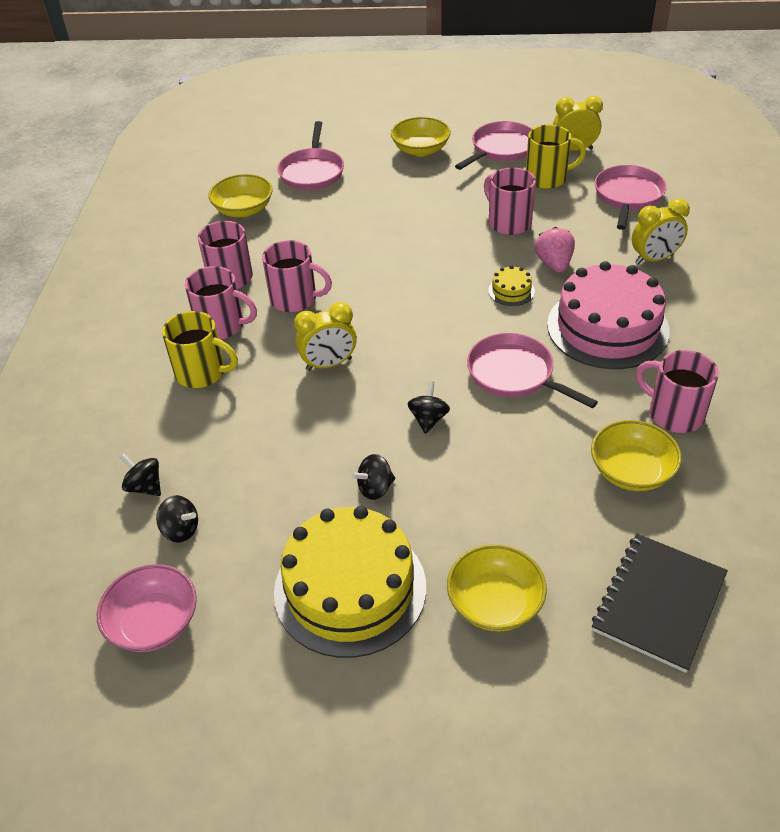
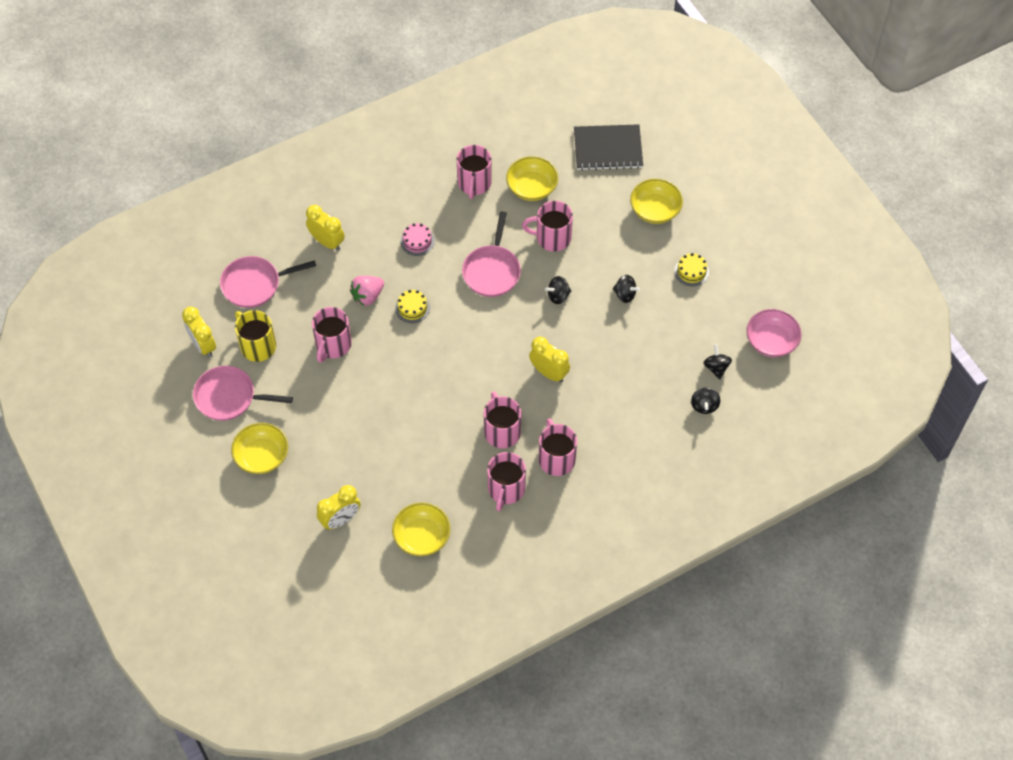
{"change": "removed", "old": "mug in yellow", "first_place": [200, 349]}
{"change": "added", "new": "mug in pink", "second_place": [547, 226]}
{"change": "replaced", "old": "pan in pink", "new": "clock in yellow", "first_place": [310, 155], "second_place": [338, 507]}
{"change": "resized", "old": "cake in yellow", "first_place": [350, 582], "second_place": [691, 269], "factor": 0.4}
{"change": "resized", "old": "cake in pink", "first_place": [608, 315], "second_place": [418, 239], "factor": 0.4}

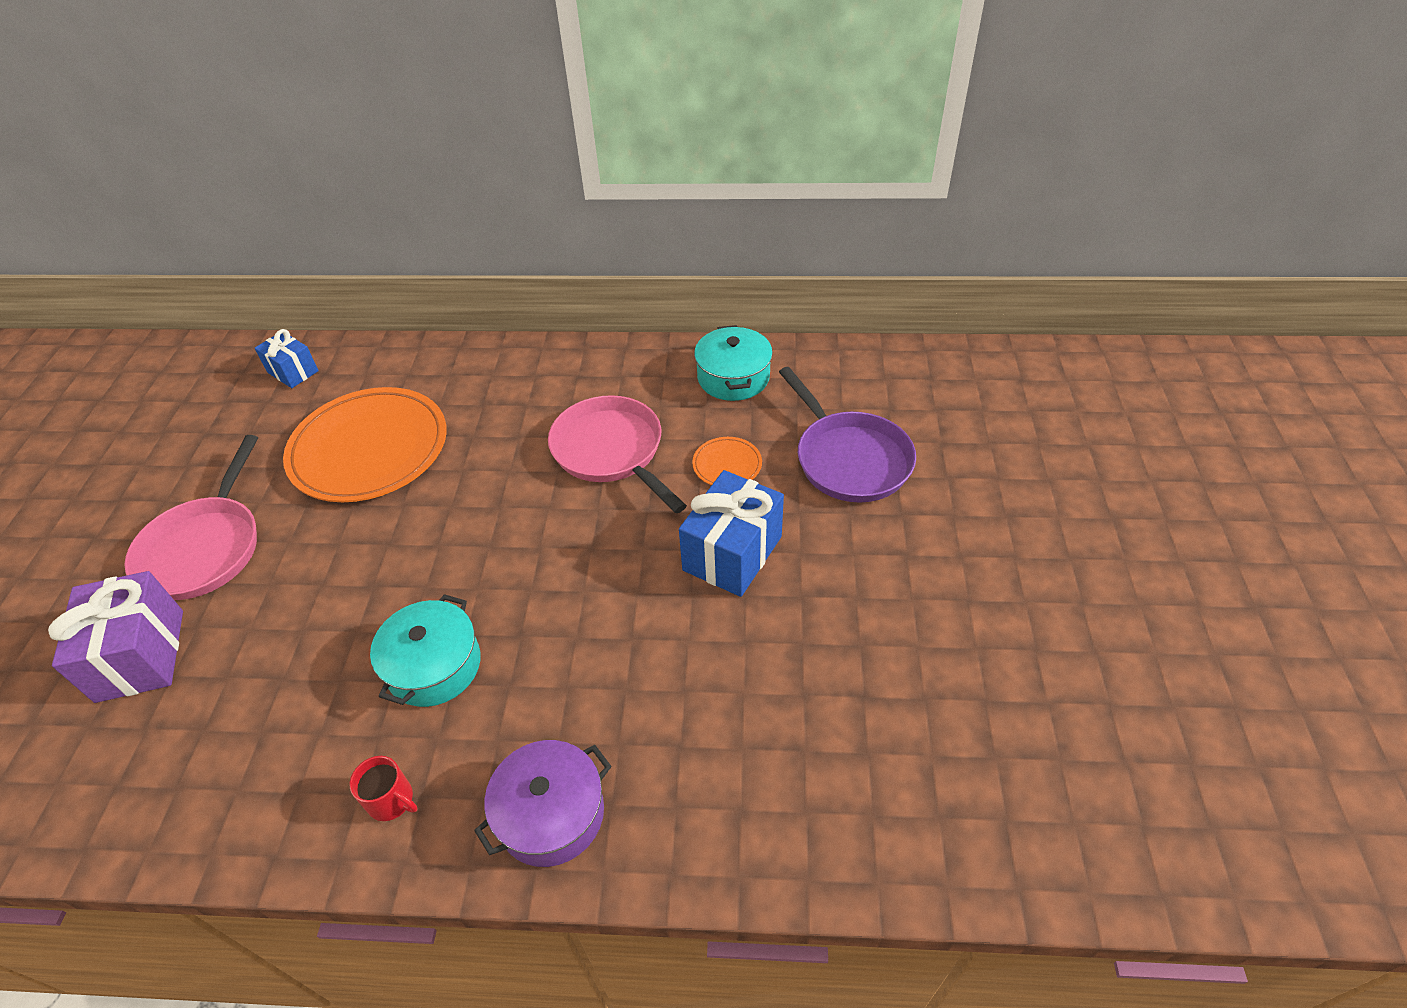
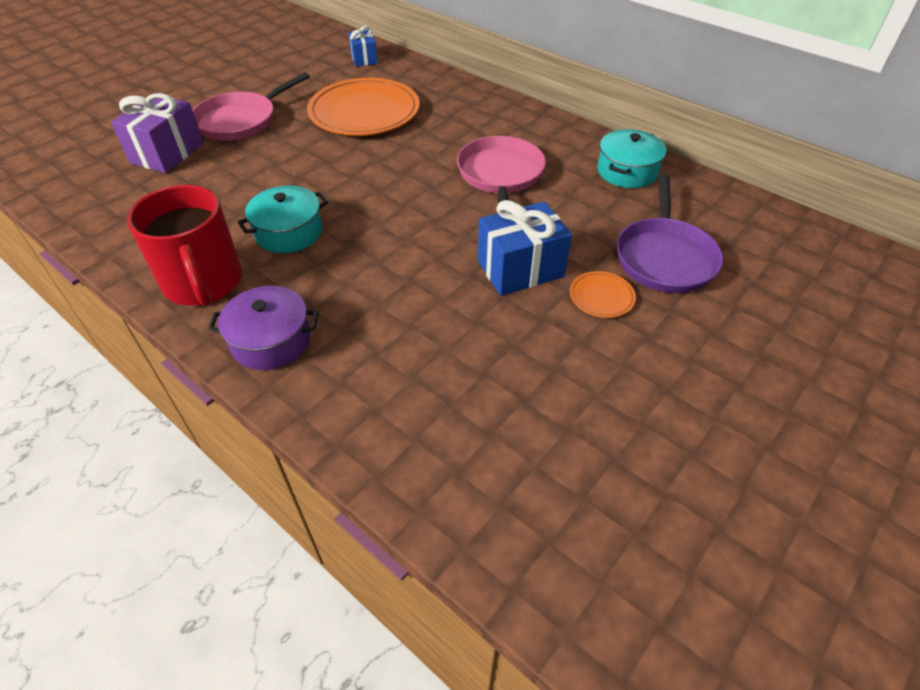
{"change": "moved", "old": "plate in orange", "first_place": [727, 461], "second_place": [603, 294]}
{"change": "resized", "old": "mug in red", "first_place": [384, 788], "second_place": [184, 246], "factor": 2.47}

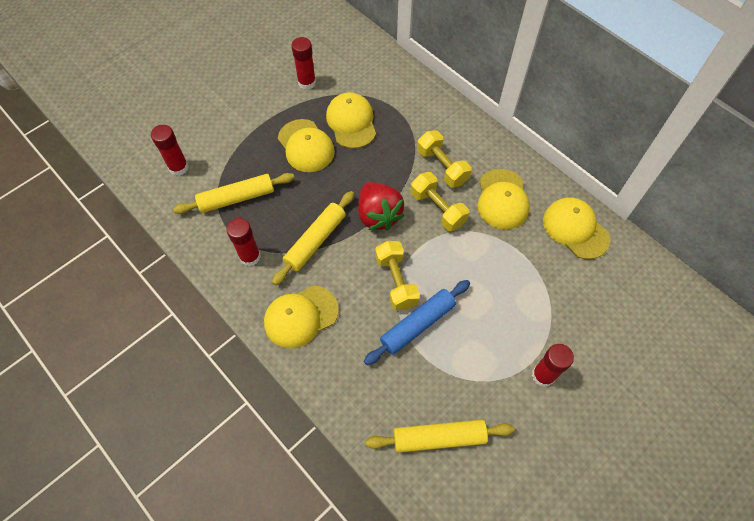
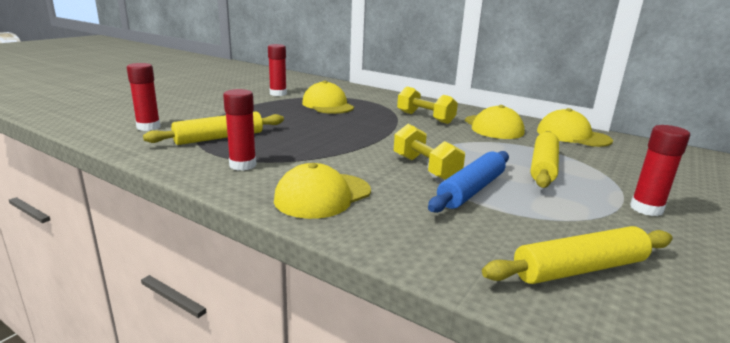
{"change": "removed", "old": "cap in yellow", "first_place": [306, 145]}
{"change": "removed", "old": "strawberry in red", "first_place": [381, 206]}
{"change": "removed", "old": "dumbbell in yellow", "first_place": [440, 201]}
{"change": "moved", "old": "rolling pin in yellow", "first_place": [313, 238], "second_place": [545, 159]}

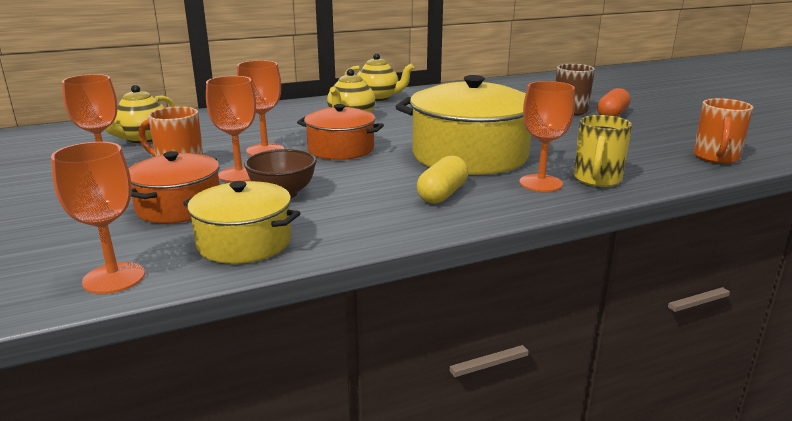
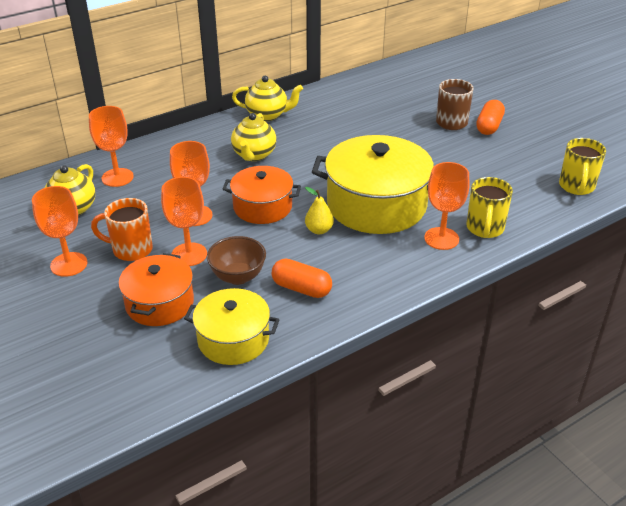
{"change": "removed", "old": "capsule in yellow", "first_place": [442, 179]}
{"change": "added", "new": "capsule in orange", "second_place": [302, 278]}
{"change": "added", "new": "pear in yellow", "second_place": [319, 210]}
{"change": "moved", "old": "goblet in orange", "first_place": [98, 218], "second_place": [111, 146]}
{"change": "recoloured", "old": "mug in orange", "new": "mug in yellow", "first_place": [723, 131], "second_place": [582, 166]}

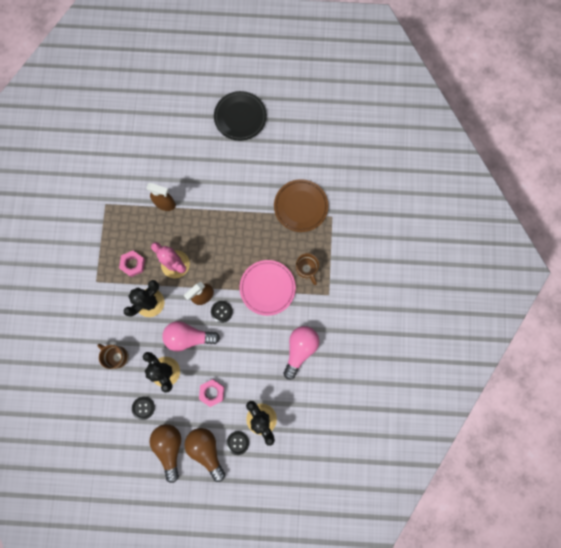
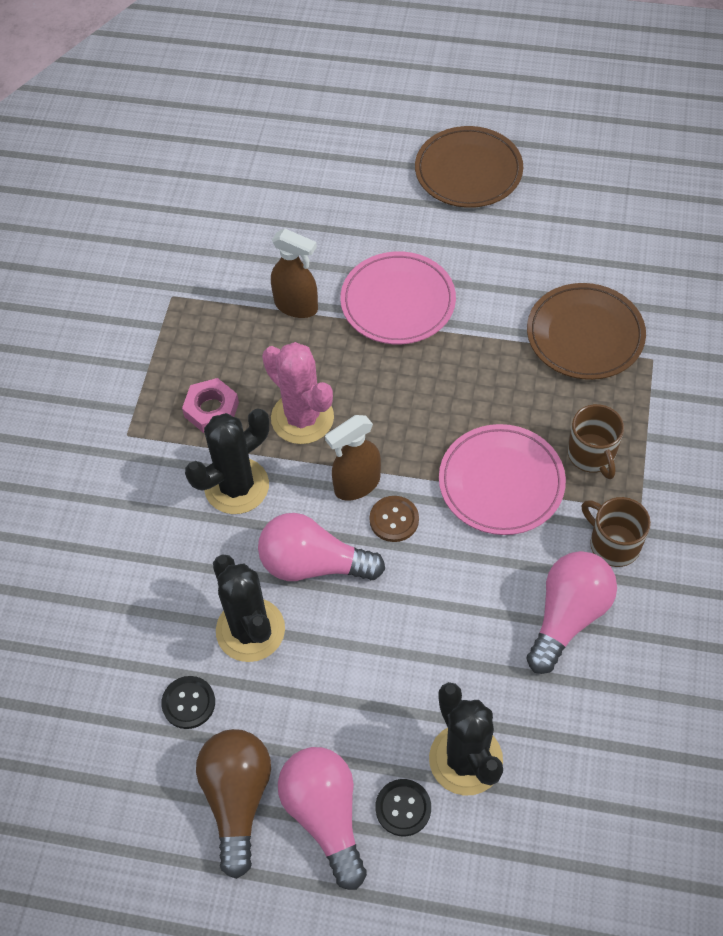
{"change": "removed", "old": "nut in pink", "first_place": [211, 393]}
{"change": "added", "new": "plate in pink", "second_place": [398, 297]}
{"change": "moved", "old": "mug in brown", "first_place": [113, 356], "second_place": [616, 532]}
{"change": "recoloured", "old": "light bulb in brown", "new": "light bulb in pink", "first_place": [204, 455], "second_place": [322, 818]}
{"change": "recoloured", "old": "button in black", "new": "button in brown", "first_place": [222, 312], "second_place": [394, 519]}
{"change": "recoloured", "old": "plate in black", "new": "plate in brown", "first_place": [240, 116], "second_place": [469, 167]}

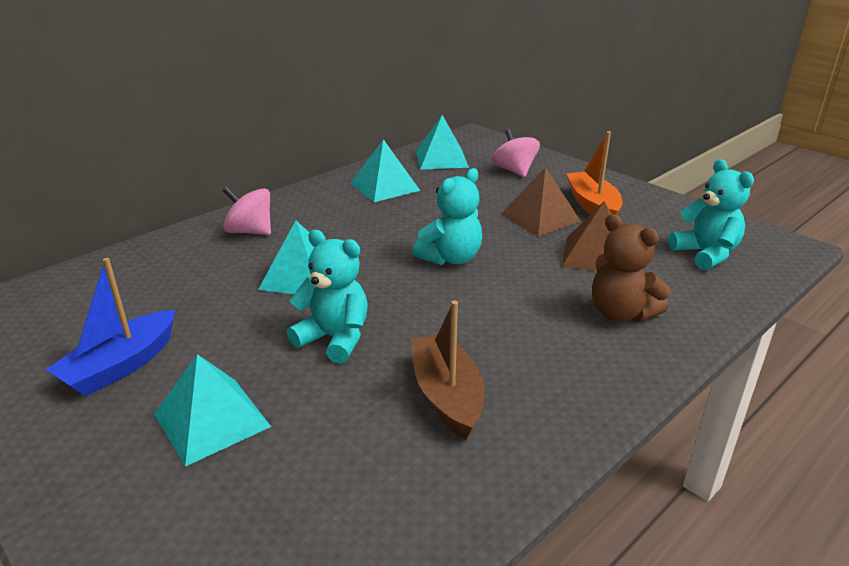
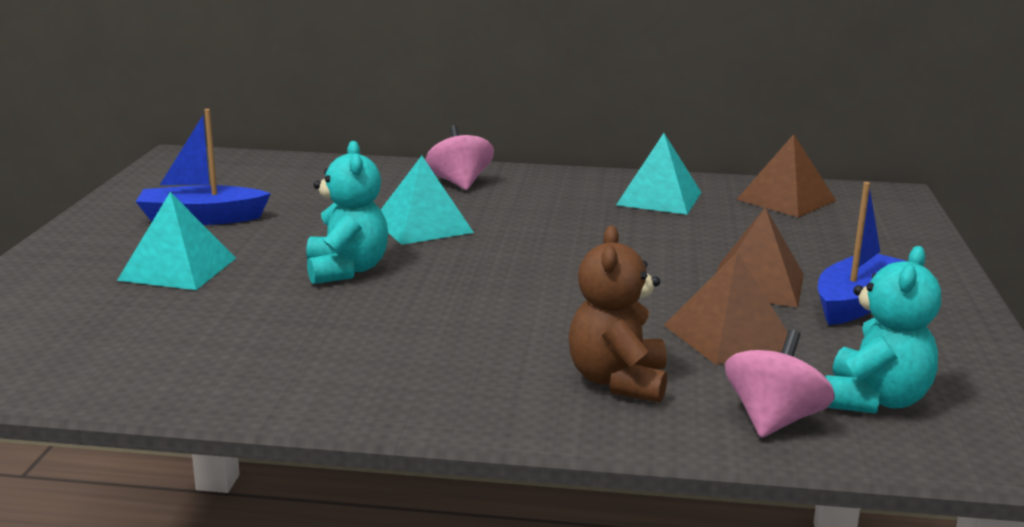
{"change": "removed", "old": "boat in brown", "first_place": [447, 370]}
{"change": "removed", "old": "teddy bear in turquoise", "first_place": [447, 216]}
{"change": "moved", "old": "spinning top in pink", "first_place": [516, 153], "second_place": [780, 383]}
{"change": "recoloured", "old": "pyramid in turquoise", "new": "pyramid in brown", "first_place": [442, 142], "second_place": [786, 175]}
{"change": "recoloured", "old": "boat in orange", "new": "boat in blue", "first_place": [594, 173], "second_place": [861, 253]}

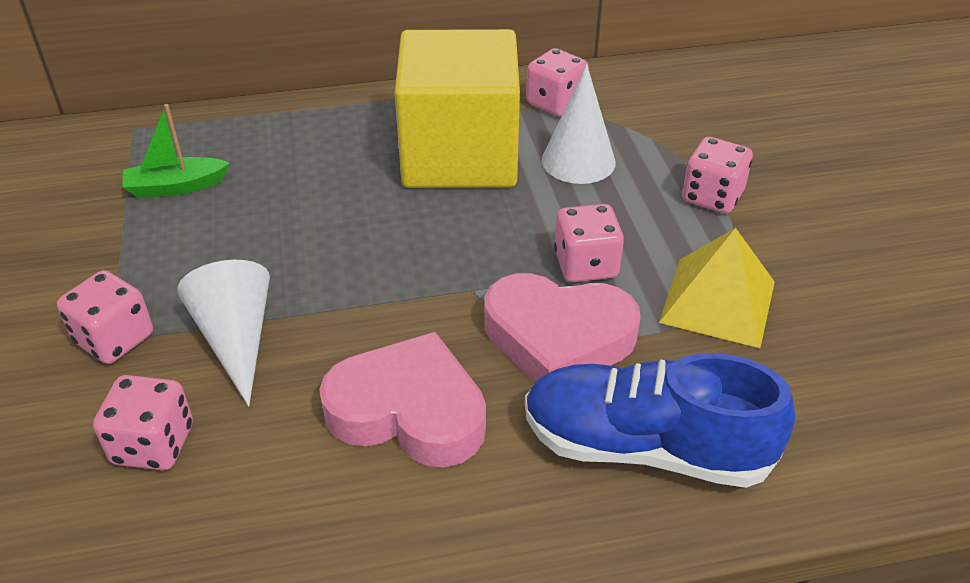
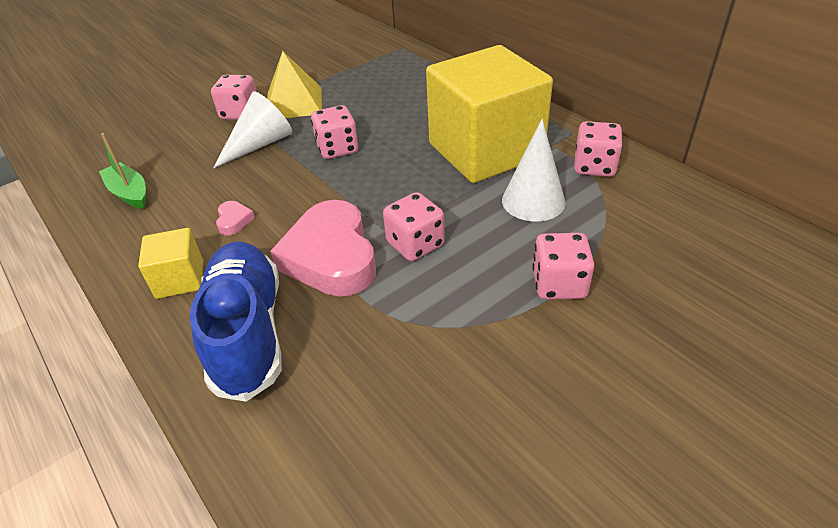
{"change": "added", "new": "cube in yellow", "second_place": [170, 263]}
{"change": "moved", "old": "dice in pink", "first_place": [143, 422], "second_place": [334, 132]}
{"change": "moved", "old": "boat in green", "first_place": [176, 151], "second_place": [122, 171]}
{"change": "moved", "old": "pyramid in yellow", "first_place": [717, 288], "second_place": [294, 84]}
{"change": "resized", "old": "heart in pink", "first_place": [402, 400], "second_place": [235, 218], "factor": 0.4}

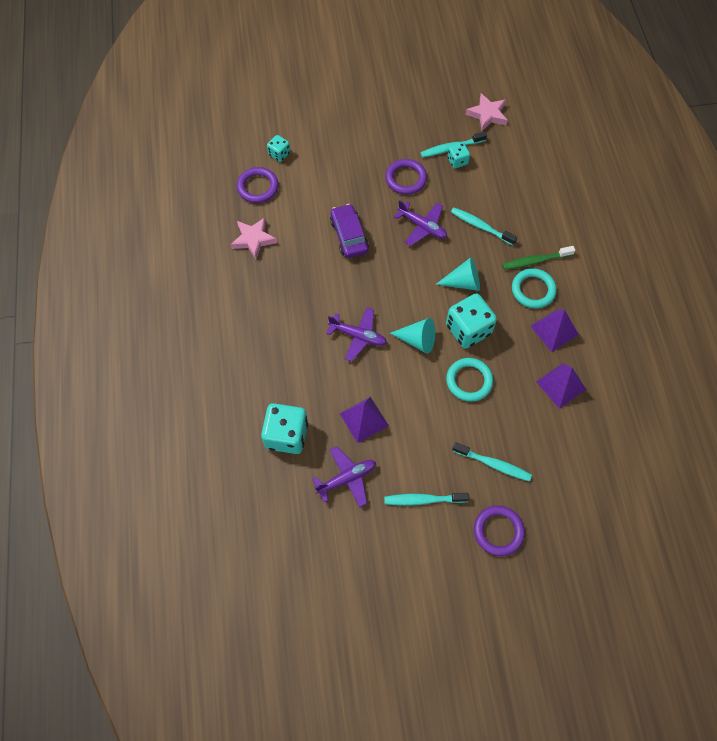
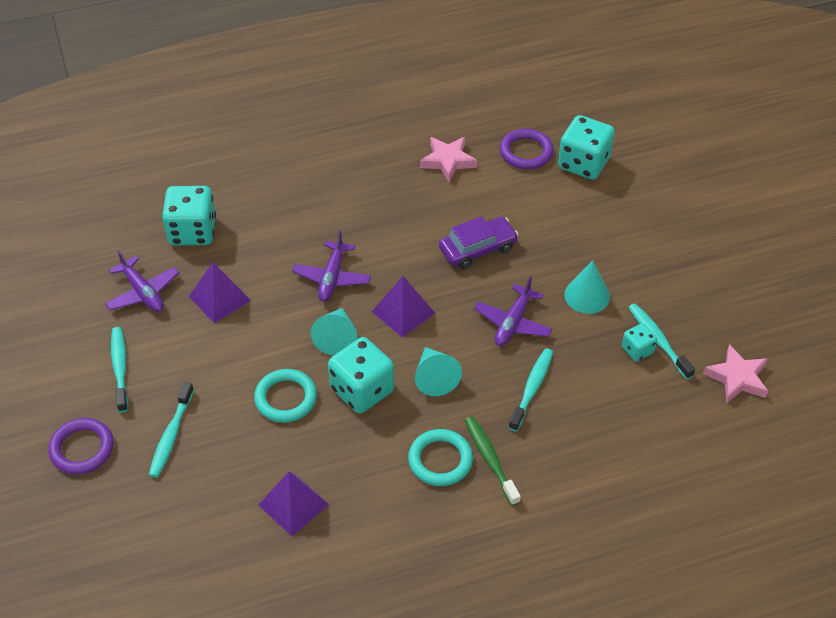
{"change": "moved", "old": "pyramid in purple", "first_place": [555, 330], "second_place": [403, 307]}
{"change": "replaced", "old": "ring in purple", "new": "cone in turquoise", "first_place": [406, 177], "second_place": [587, 287]}
{"change": "resized", "old": "dice in turquoise", "first_place": [278, 148], "second_place": [586, 147], "factor": 1.91}

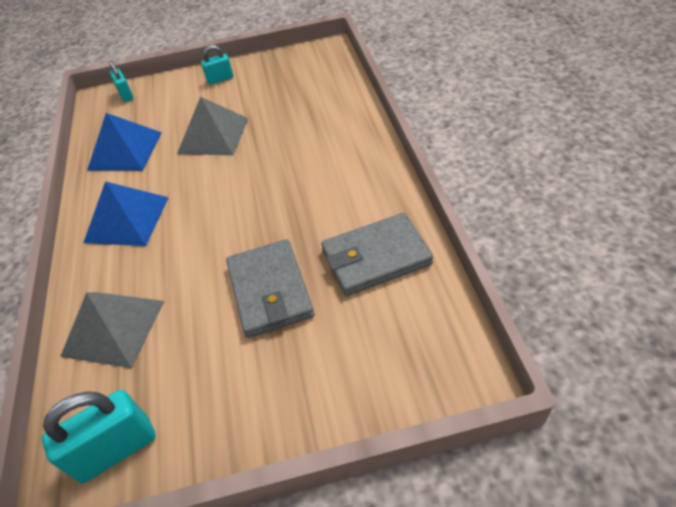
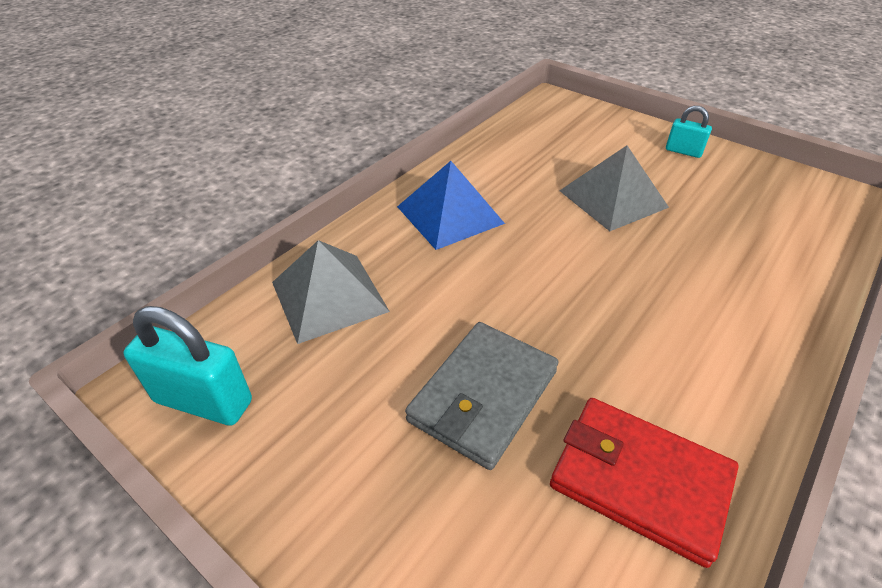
{"change": "removed", "old": "pyramid in blue", "first_place": [124, 142]}
{"change": "removed", "old": "padlock in turquoise", "first_place": [121, 81]}
{"change": "recoloured", "old": "wallet in grey", "new": "wallet in red", "first_place": [377, 254], "second_place": [644, 483]}

